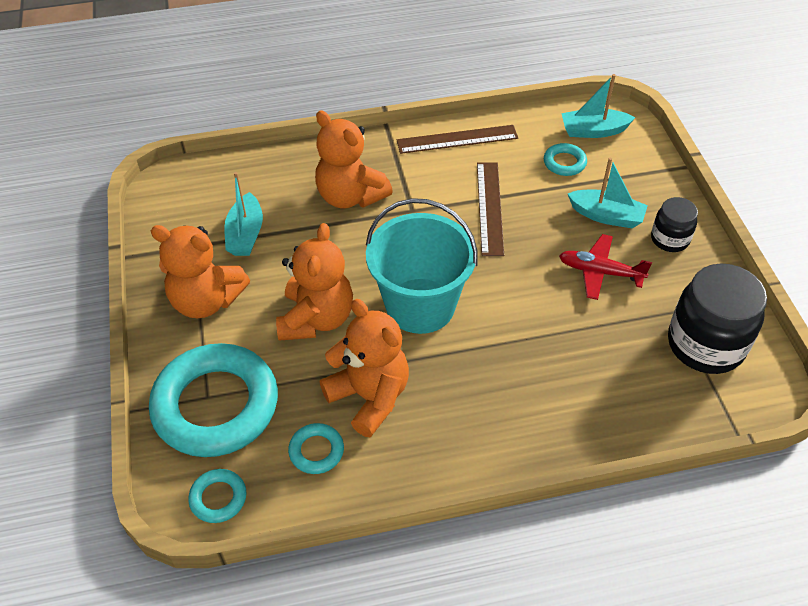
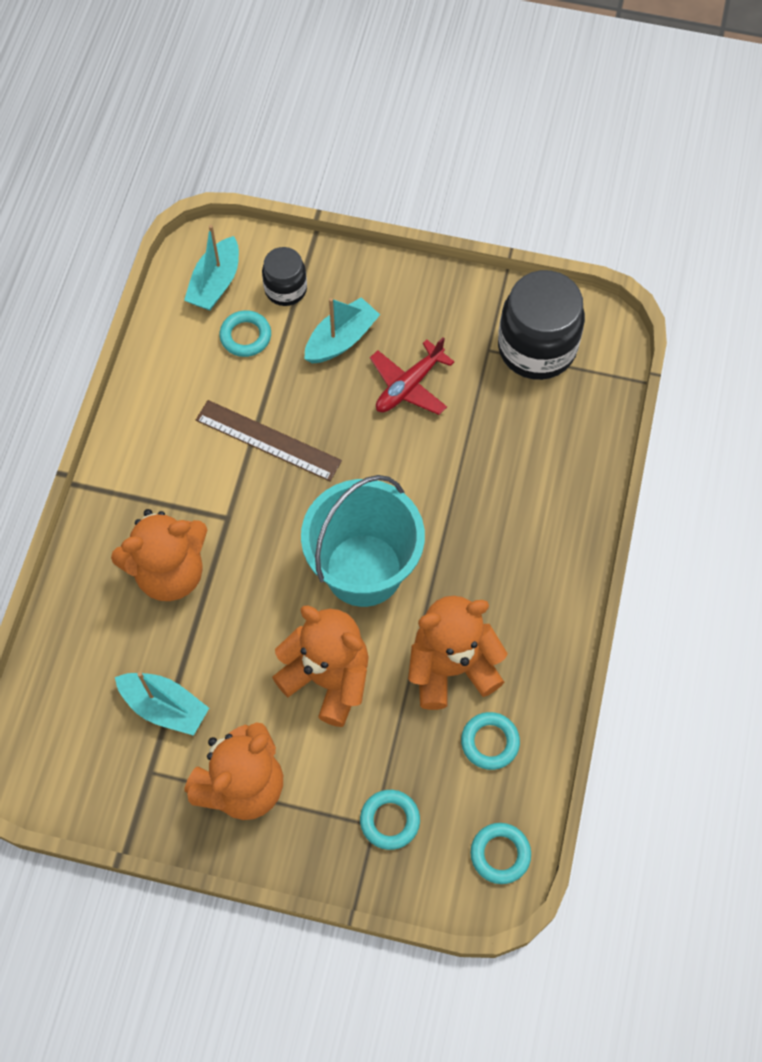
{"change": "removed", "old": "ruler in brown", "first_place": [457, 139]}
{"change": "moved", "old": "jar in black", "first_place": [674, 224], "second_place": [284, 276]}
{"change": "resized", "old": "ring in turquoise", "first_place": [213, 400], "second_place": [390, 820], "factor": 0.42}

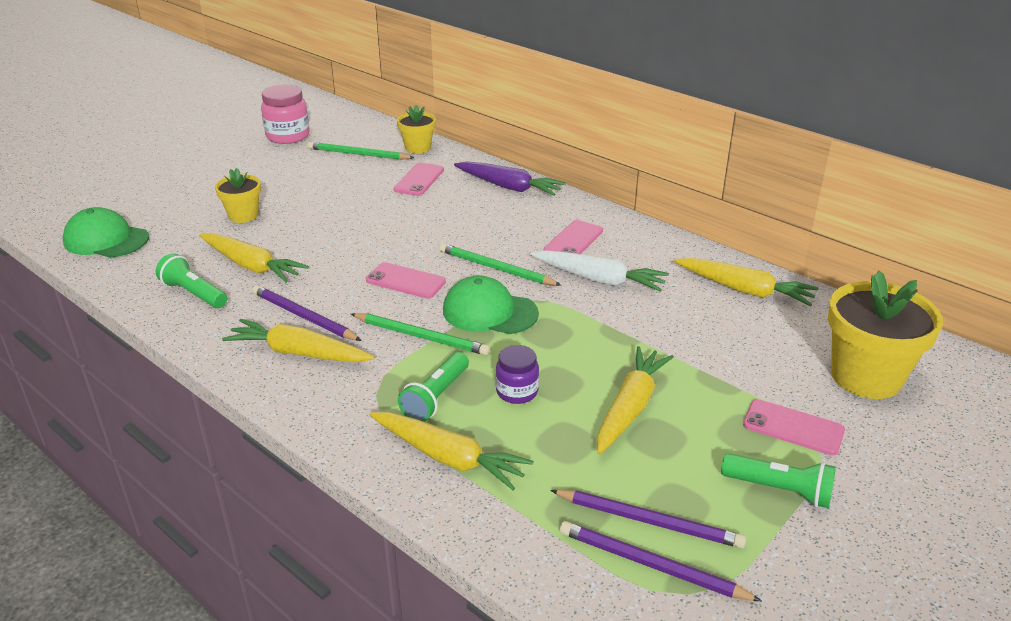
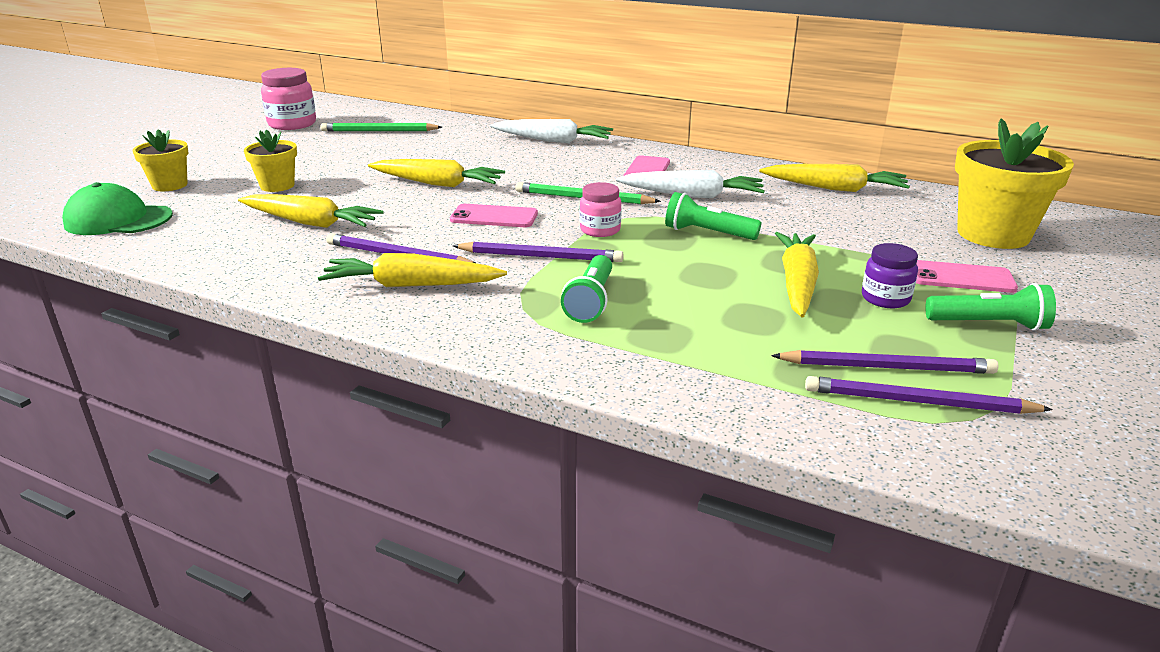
{"change": "removed", "old": "phone in pink", "first_place": [419, 179]}
{"change": "moved", "old": "flashlight in green", "first_place": [191, 280], "second_place": [713, 216]}
{"change": "moved", "old": "carrot in yellow", "first_place": [451, 451], "second_place": [436, 173]}
{"change": "moved", "old": "flower pot in yellow", "first_place": [416, 129], "second_place": [160, 160]}
{"change": "moved", "old": "jar in purple", "first_place": [517, 374], "second_place": [890, 275]}
{"change": "replaced", "old": "cap in green", "new": "jar in pink", "first_place": [491, 304], "second_place": [601, 209]}
{"change": "recoloured", "old": "pencil in green", "new": "pencil in purple", "first_place": [420, 334], "second_place": [538, 252]}
{"change": "recoloured", "old": "carrot in purple", "new": "carrot in white", "first_place": [510, 178], "second_place": [551, 131]}

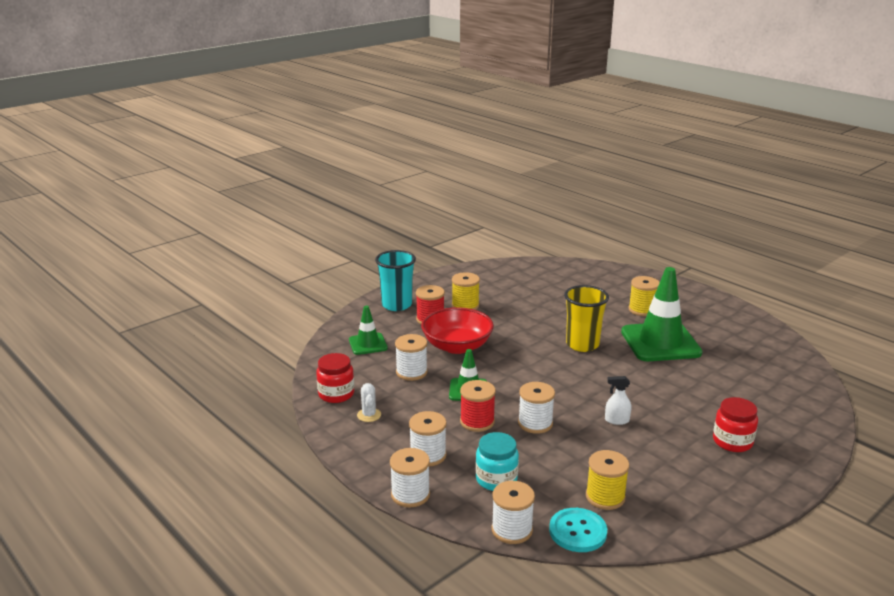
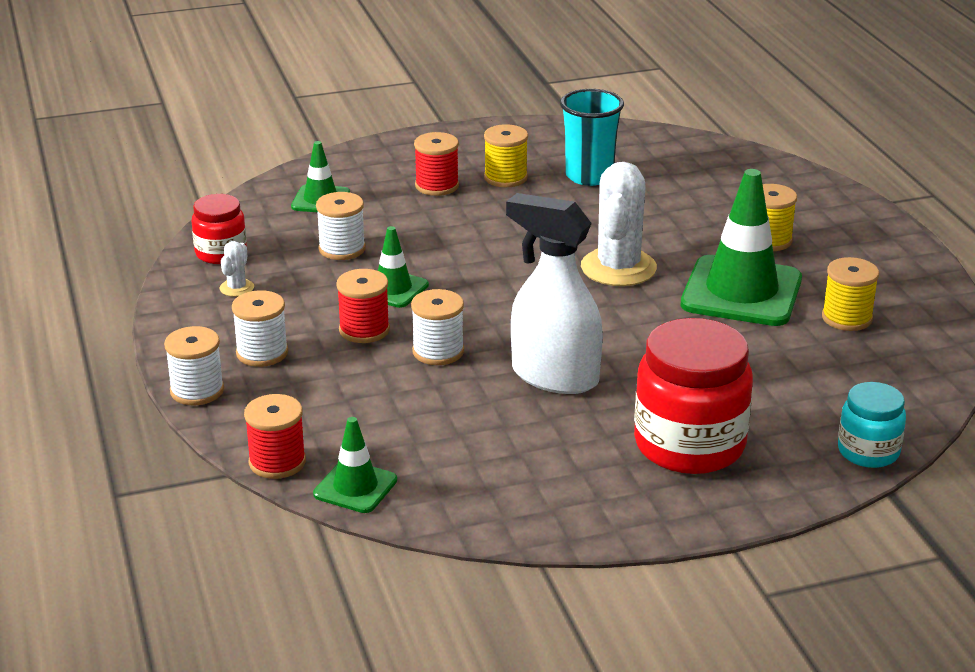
{"change": "removed", "old": "bowl in red", "first_place": [457, 330]}
{"change": "moved", "old": "cup in turquoise", "first_place": [395, 280], "second_place": [592, 137]}
{"change": "moved", "old": "jar in turquoise", "first_place": [497, 461], "second_place": [872, 425]}
{"change": "moved", "old": "spool in yellow", "first_place": [607, 480], "second_place": [850, 294]}
{"change": "replaced", "old": "button in turquoise", "new": "traffic cone in green", "first_place": [578, 530], "second_place": [355, 465]}
{"change": "replaced", "old": "cup in yellow", "new": "cactus in white", "first_place": [586, 318], "second_place": [619, 224]}
{"change": "recoloured", "old": "spool in white", "new": "spool in red", "first_place": [513, 512], "second_place": [275, 436]}
{"change": "resized", "old": "spray bottle in white", "first_place": [618, 400], "second_place": [554, 293], "factor": 2.49}
{"change": "resized", "old": "jar in red", "first_place": [735, 424], "second_place": [693, 396], "factor": 1.81}

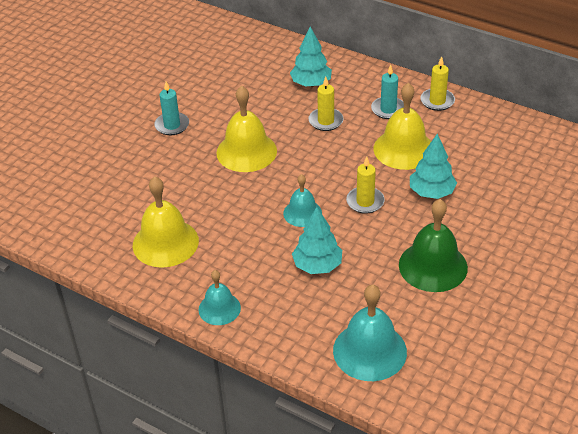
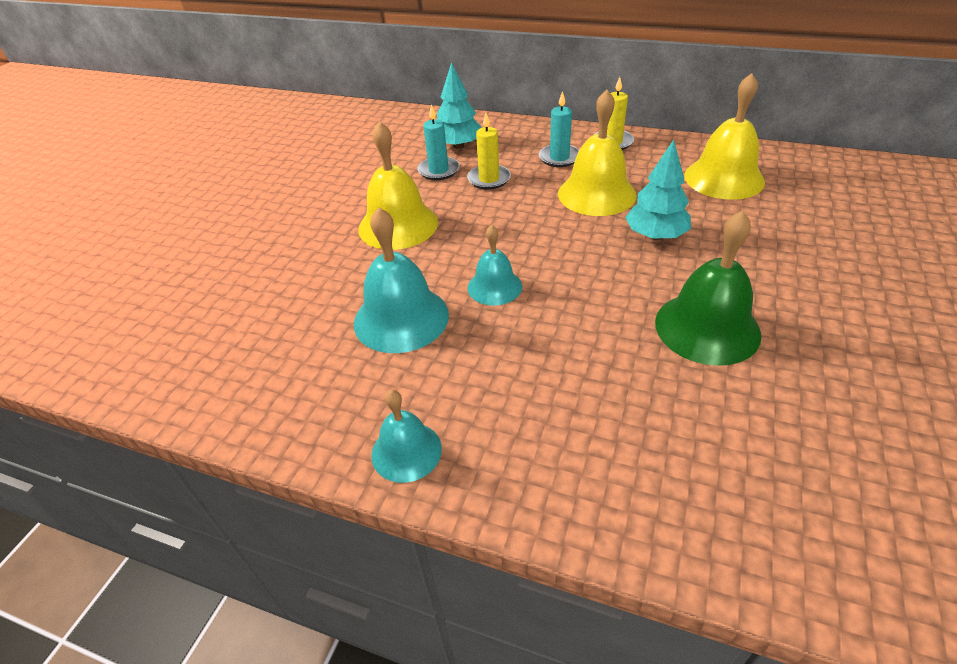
{"change": "removed", "old": "tree in turquoise", "first_place": [317, 240]}
{"change": "removed", "old": "candle in yellow", "first_place": [365, 185]}
{"change": "moved", "old": "bell in yellow", "first_place": [166, 222], "second_place": [724, 136]}
{"change": "moved", "old": "candle in turquoise", "first_place": [171, 108], "second_place": [438, 142]}
{"change": "moved", "old": "bell in turquoise", "first_place": [370, 333], "second_place": [401, 280]}

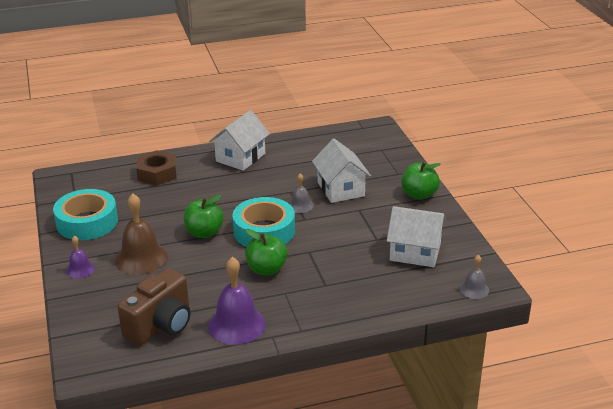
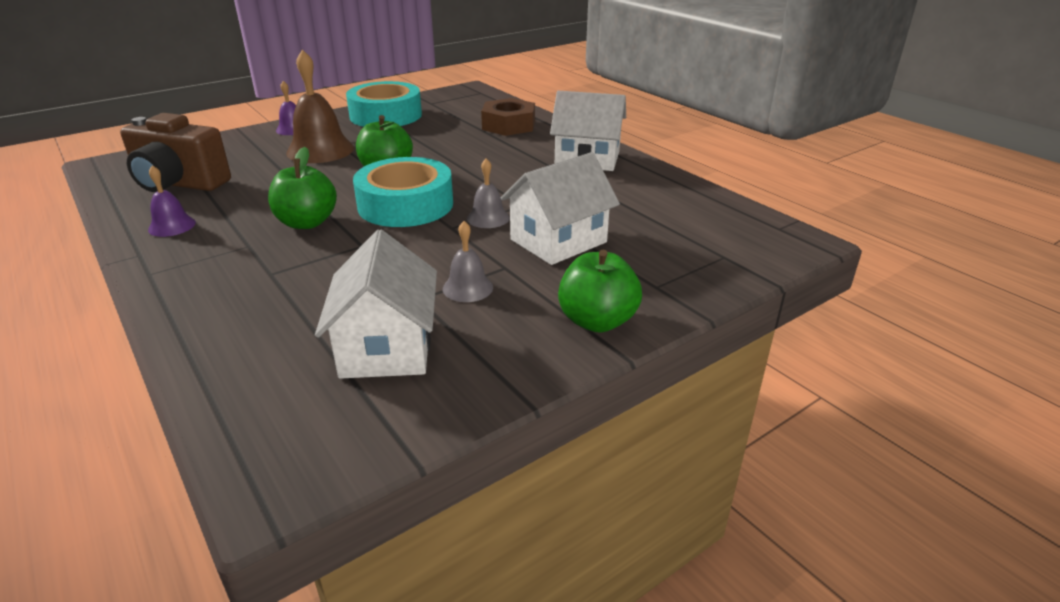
{"change": "moved", "old": "bell in grey", "first_place": [474, 277], "second_place": [468, 261]}
{"change": "resized", "old": "bell in purple", "first_place": [237, 301], "second_place": [172, 201], "factor": 0.53}

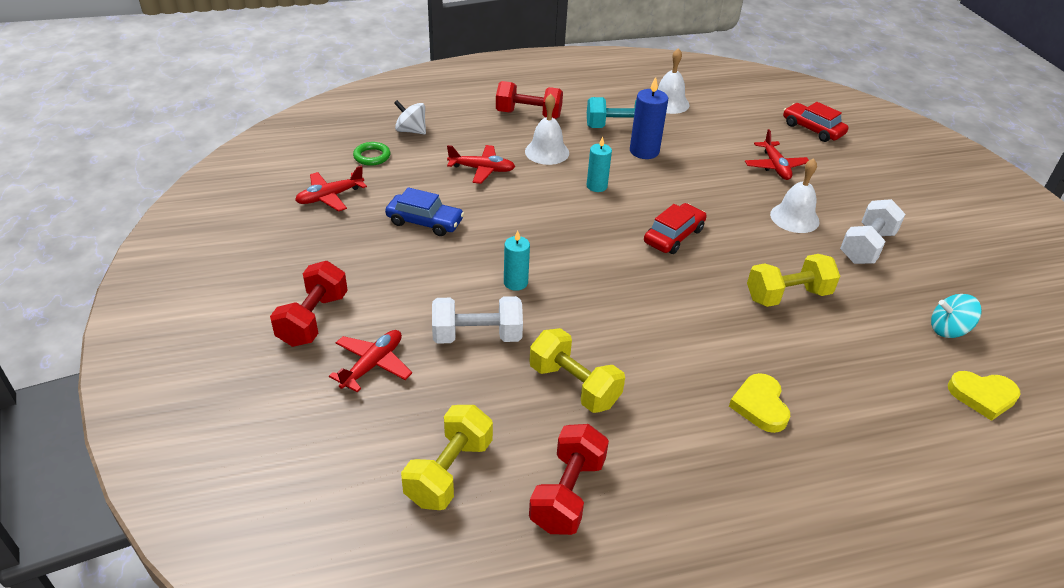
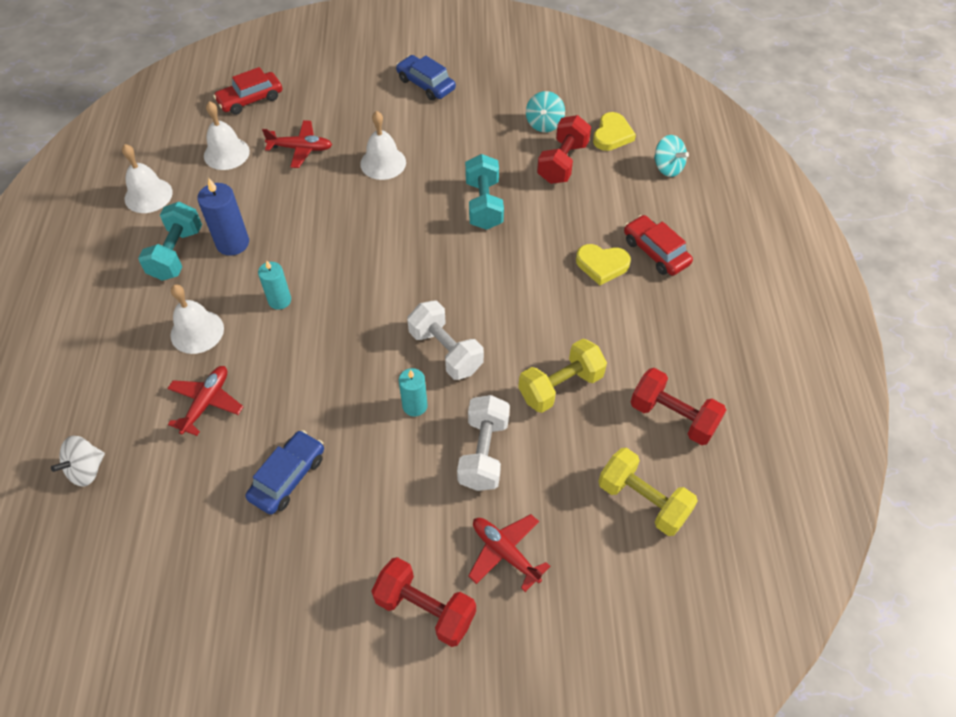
{"change": "removed", "old": "plane in red", "first_place": [331, 188]}
{"change": "removed", "old": "ring in green", "first_place": [371, 154]}
{"change": "added", "new": "bell in white", "second_place": [227, 135]}
{"change": "added", "new": "car in blue", "second_place": [426, 77]}
{"change": "added", "new": "spinning top in turquoise", "second_place": [671, 156]}
{"change": "moved", "old": "dumbbell in red", "first_place": [529, 100], "second_place": [564, 149]}
{"change": "moved", "old": "car in red", "first_place": [675, 228], "second_place": [658, 245]}
{"change": "moved", "old": "dumbbell in white", "first_place": [872, 231], "second_place": [445, 340]}
{"change": "recoloured", "old": "dumbbell in yellow", "new": "dumbbell in turquoise", "first_place": [793, 280], "second_place": [484, 192]}

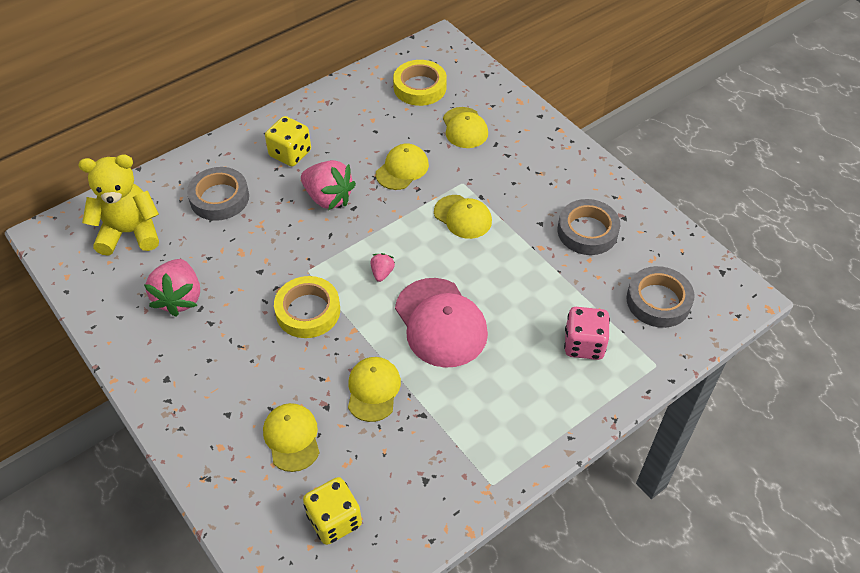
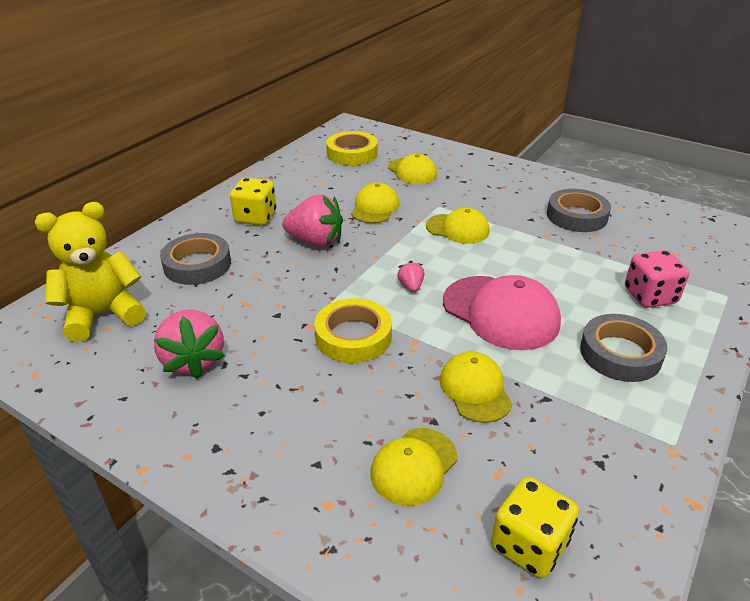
{"change": "moved", "old": "tape in grey", "first_place": [660, 297], "second_place": [623, 348]}
{"change": "turned", "old": "cap in yellow", "first_place": [291, 437], "second_place": [414, 467], "degrees": -105}

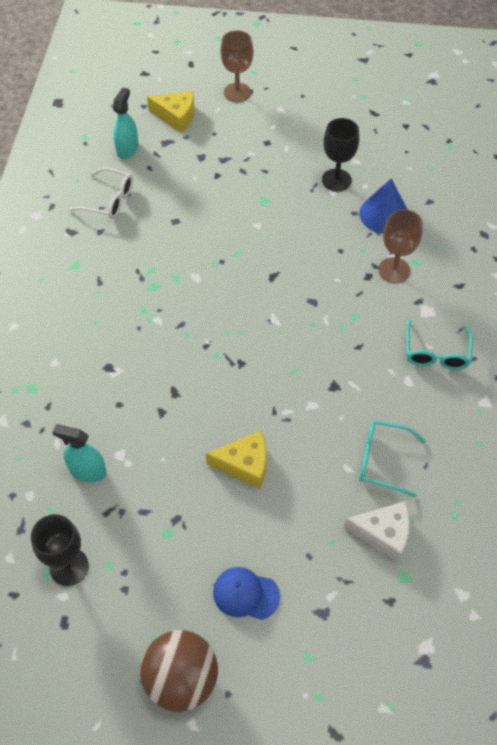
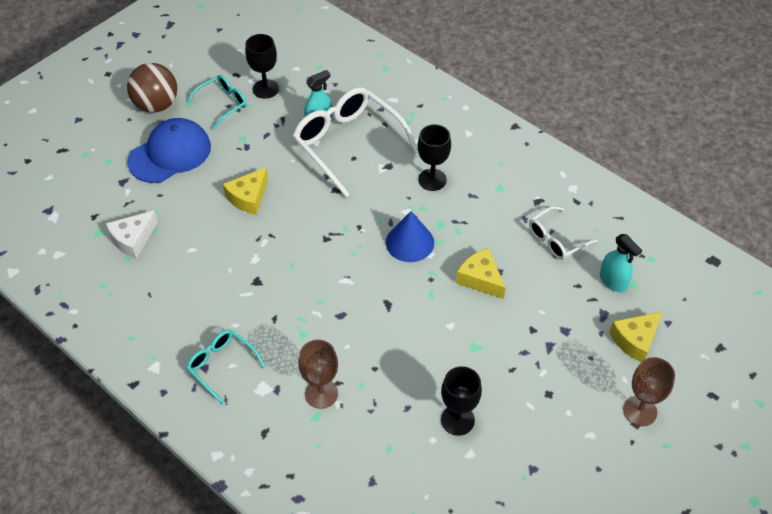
{"change": "added", "new": "glasses in white", "second_place": [355, 142]}
{"change": "added", "new": "goblet in black", "second_place": [434, 157]}
{"change": "added", "new": "cheese in yellow", "second_place": [481, 273]}
{"change": "moved", "old": "cone in blue", "first_place": [383, 206], "second_place": [410, 236]}
{"change": "moved", "old": "glasses in turquoise", "first_place": [392, 458], "second_place": [216, 102]}
{"change": "resized", "old": "cap in blue", "first_place": [246, 593], "second_place": [169, 150], "factor": 1.81}

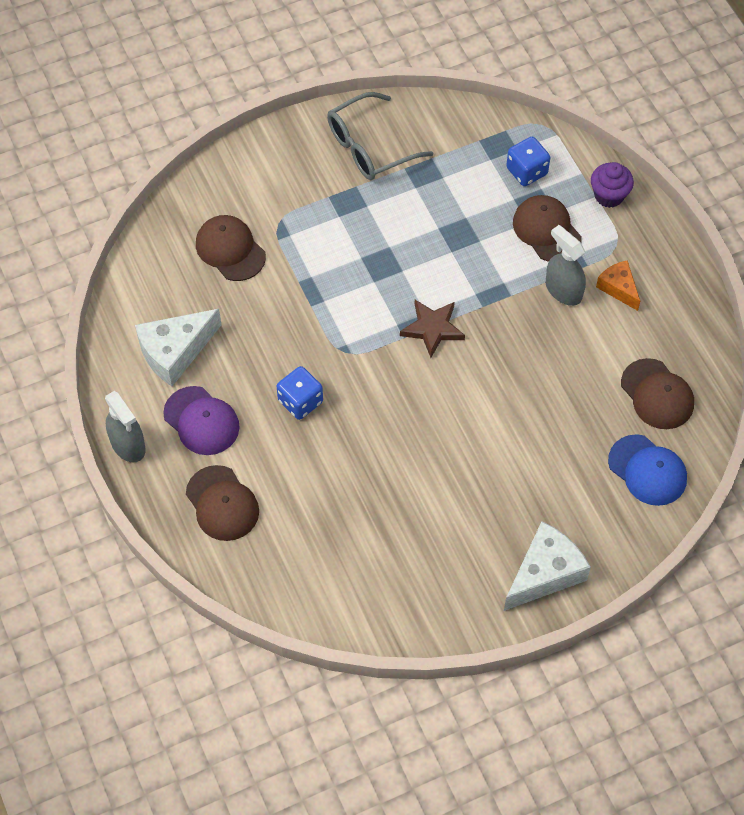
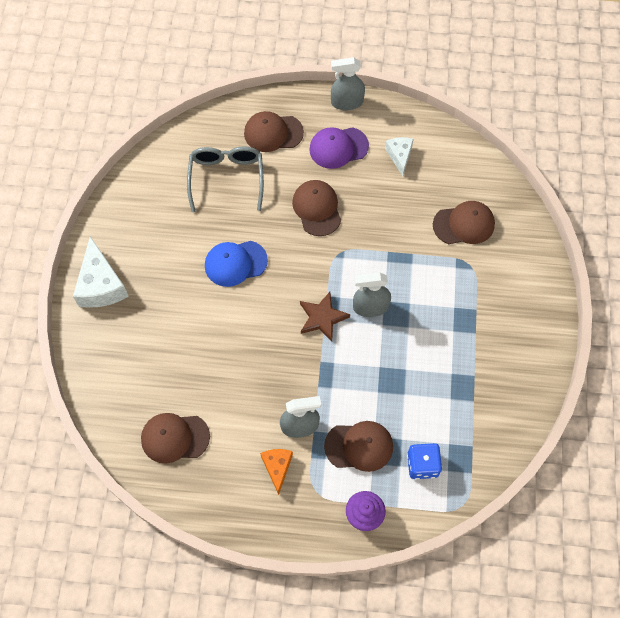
{"change": "added", "new": "spray bottle in grey", "second_place": [372, 294]}
{"change": "moved", "old": "glasses in grey", "first_place": [380, 136], "second_place": [225, 179]}
{"change": "moved", "old": "cap in blue", "first_place": [647, 470], "second_place": [236, 264]}
{"change": "replaced", "old": "dice in blue", "new": "cap in brown", "first_place": [300, 393], "second_place": [316, 208]}
{"change": "turned", "old": "cheese in orange", "first_place": [618, 285], "second_place": [276, 472], "degrees": -90}
{"change": "resized", "old": "cheese in white", "first_place": [178, 347], "second_place": [399, 156], "factor": 0.59}

